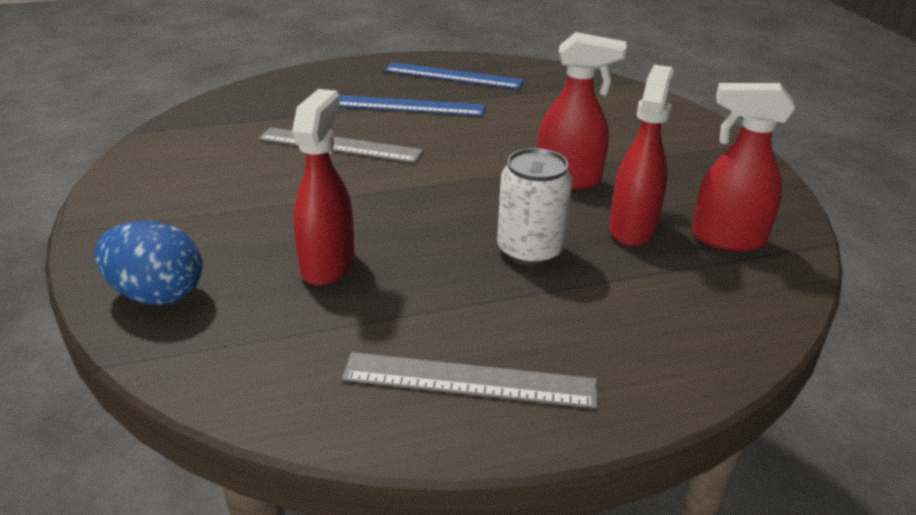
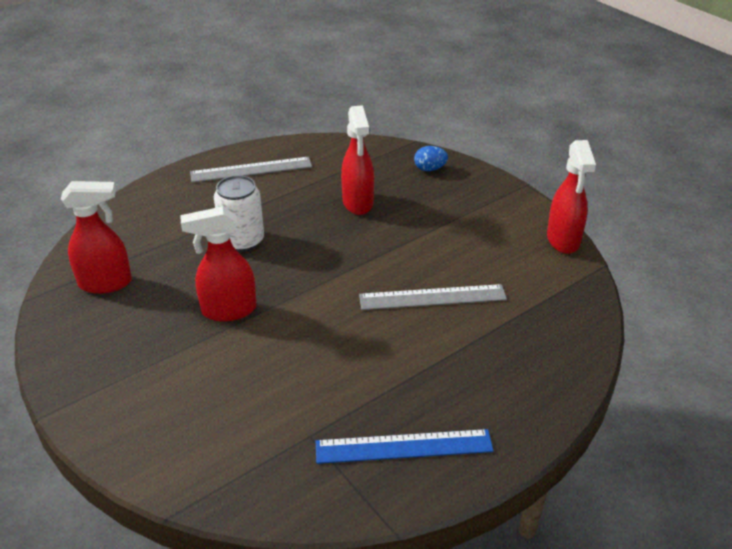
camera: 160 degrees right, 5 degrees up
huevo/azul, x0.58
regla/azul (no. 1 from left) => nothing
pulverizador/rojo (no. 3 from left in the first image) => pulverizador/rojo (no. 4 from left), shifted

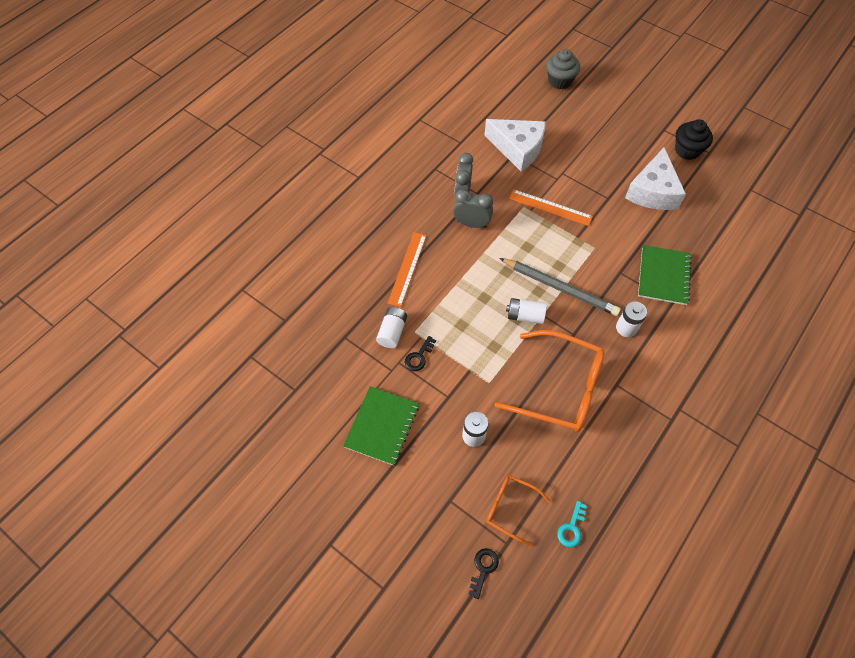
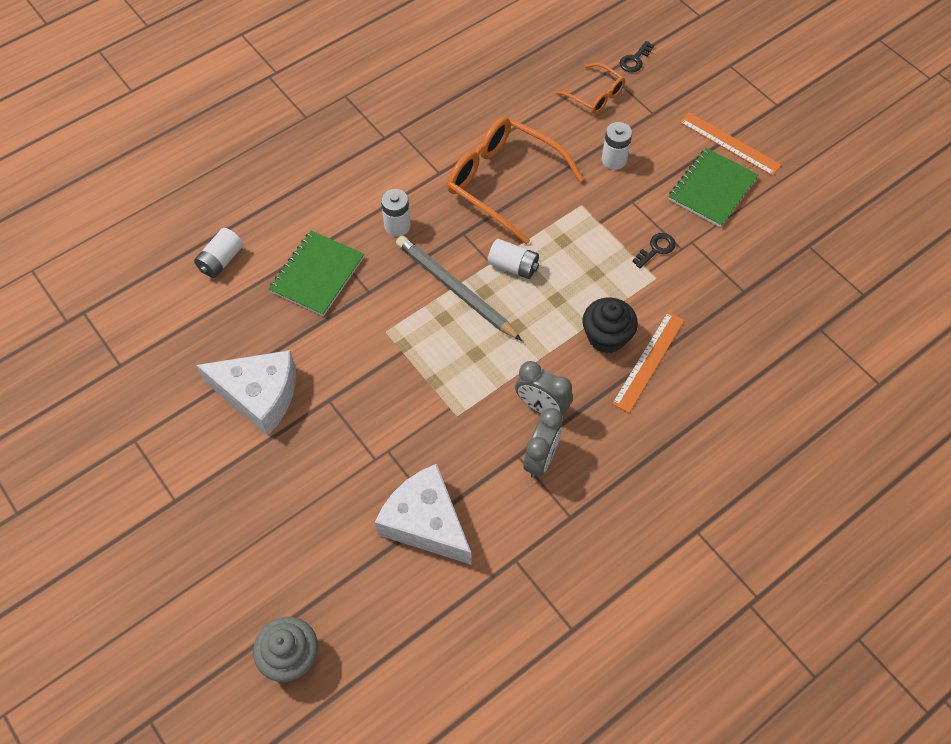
camera: 165 degrees left, 0 degrees up
pila/blanco (no. 1 from left), shifted
regla/naranja (no. 2 from left), shifted
llave/turquesa => nothing
queso/blanco (no. 2 from left in the first image) => queso/blanco (no. 1 from left), 75 degrees clockwise
magdalena/negro, shifted

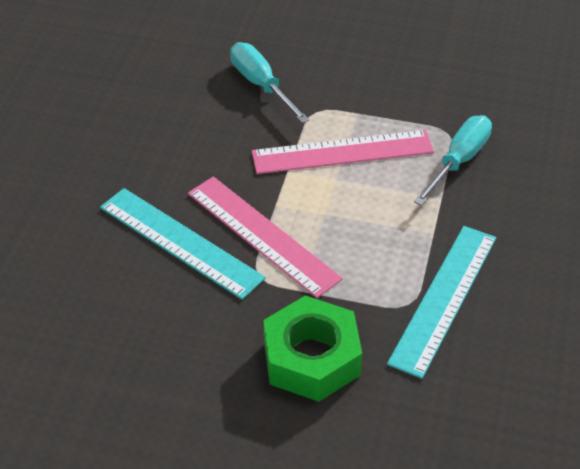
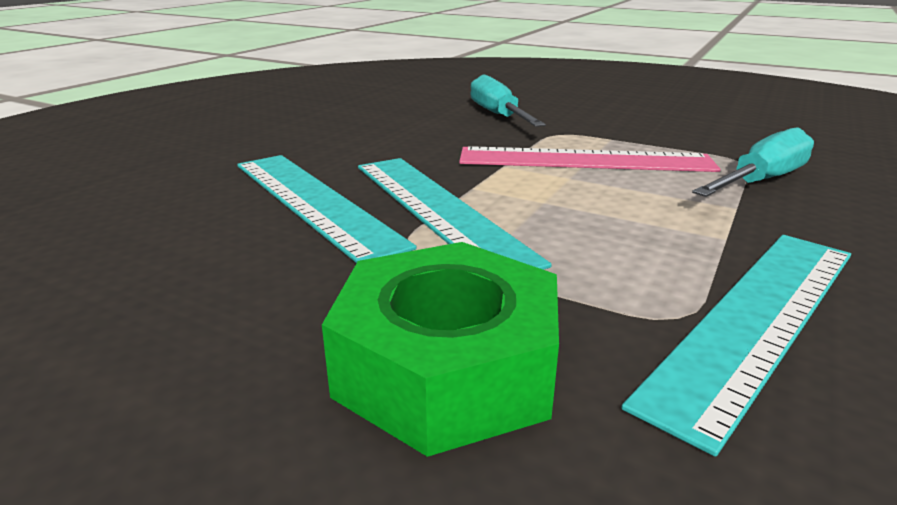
camera: 15 degrees right, 20 degrees down
regla/rosa (no. 1 from left) => regla/turquesa (no. 2 from left)

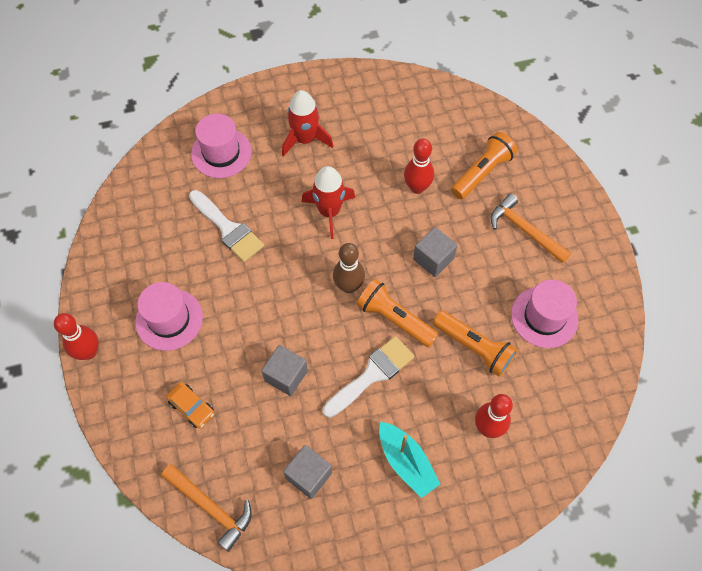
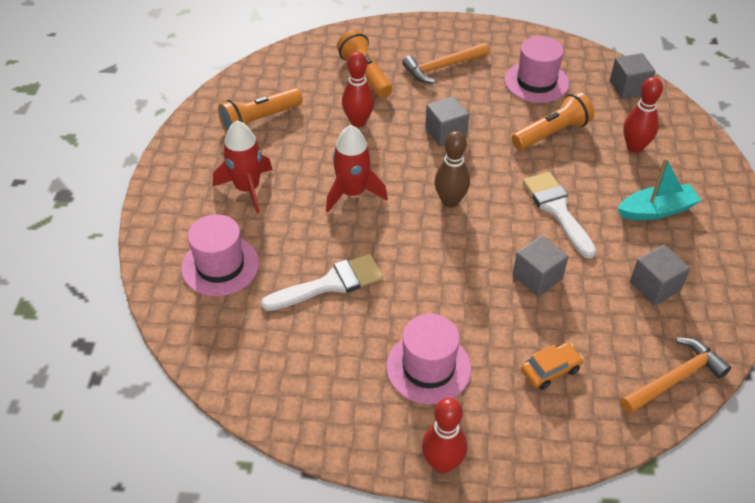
camera: 70 degrees left, 15 degrees down
lámpara de mano/naranja (no. 1 from left), shifted
nothing => cubo/gris (no. 3 from left)

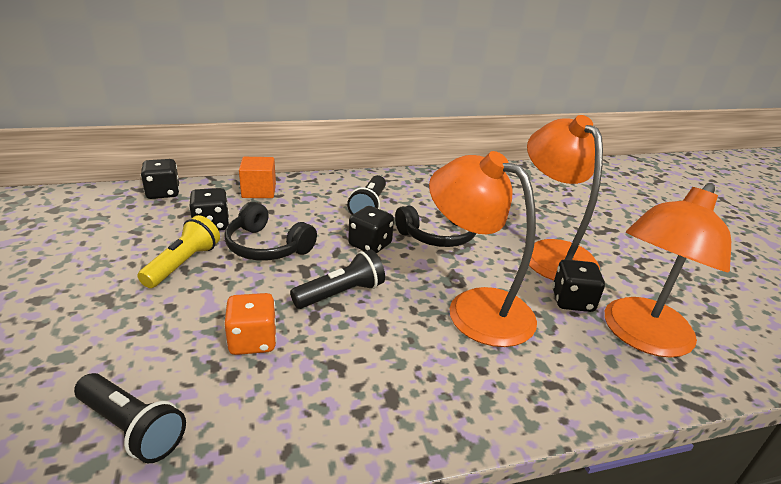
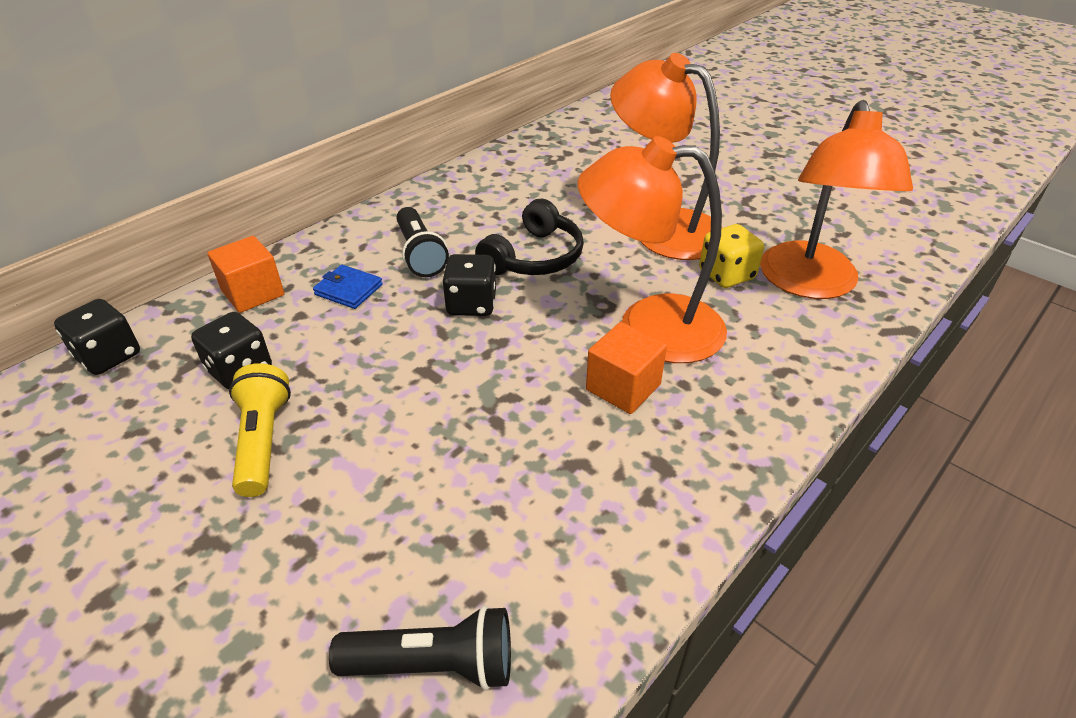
camera: 30 degrees left, 10 degrees up
auriculares/negro (no. 1 from left) => nothing
dado/naranja => nothing
lámpara de mano/negro (no. 2 from left) => nothing
dado/negro (no. 4 from left) => dado/amarillo
nothing => cartera/azul
nothing => cubo/naranja (no. 2 from left)

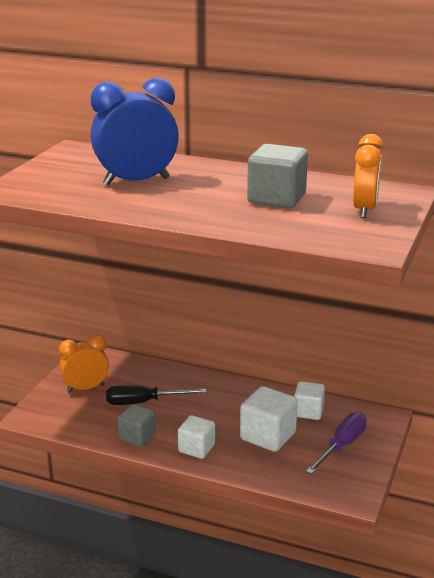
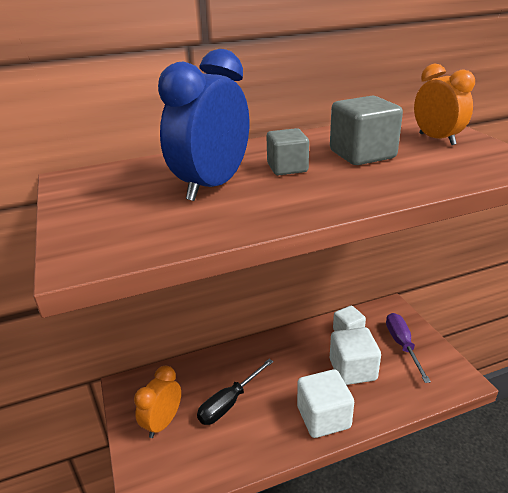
camera: 40 degrees left, 5 degrees up
cubo/gris (no. 1 from left), shifted
cubo/blanco (no. 1 from left), x1.53

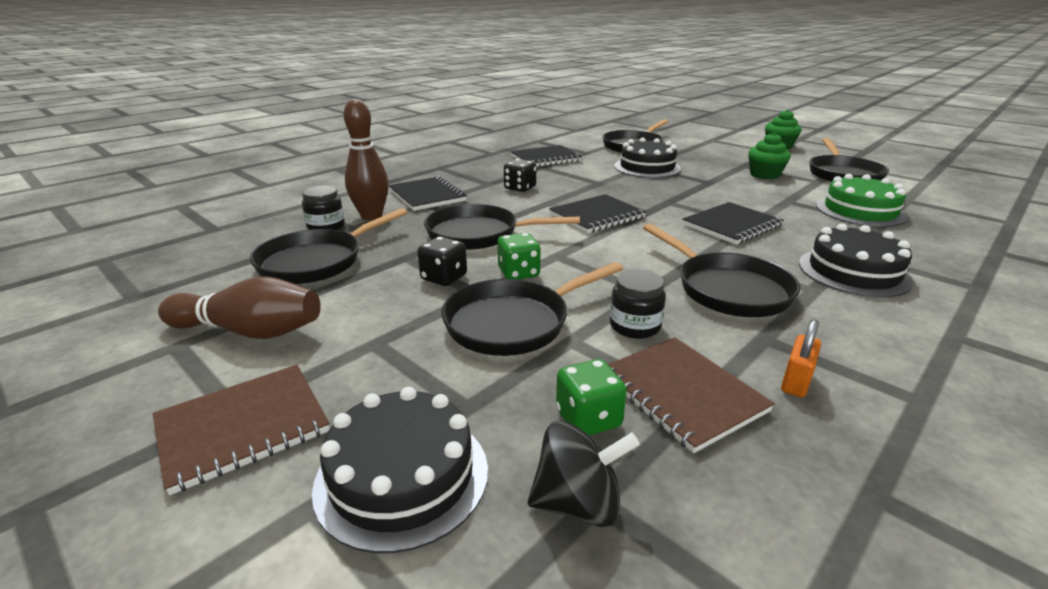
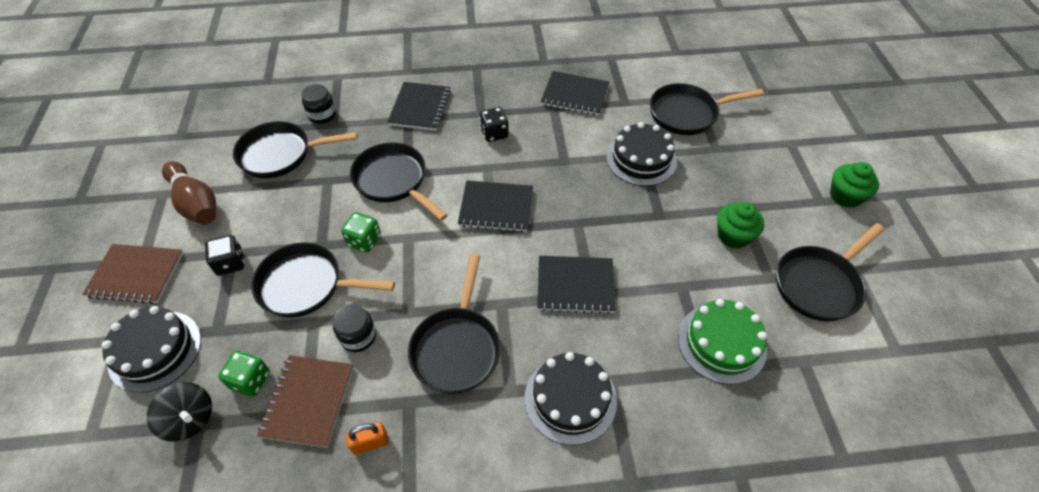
camera: 40 degrees right, 25 degrees up
bolo/marrón (no. 2 from left) => nothing
dado/negro (no. 1 from left), shifted

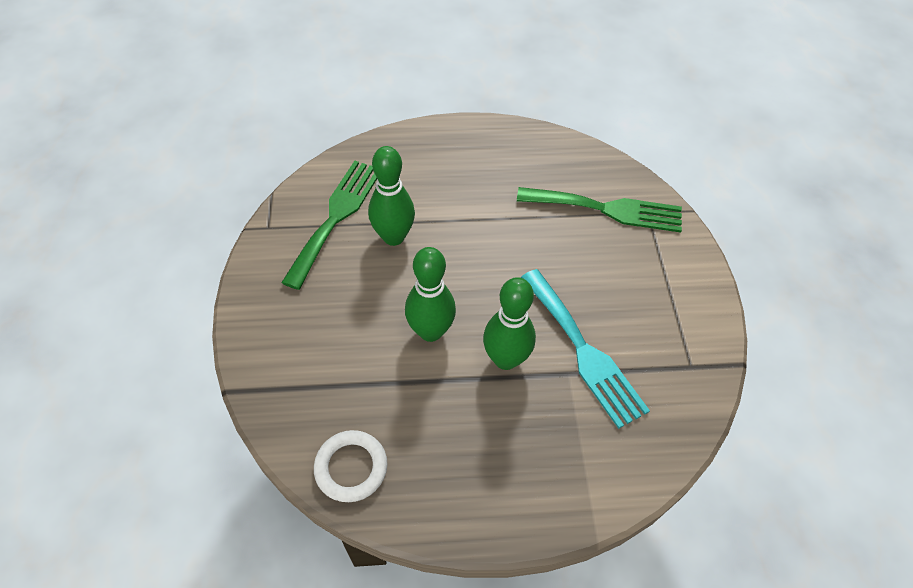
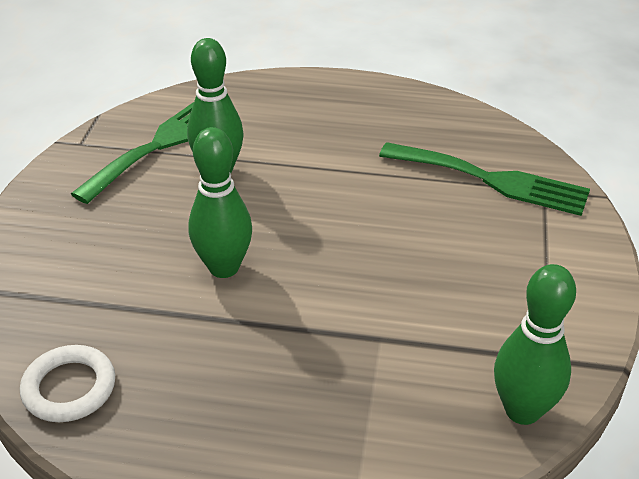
camera: 15 degrees right, 15 degrees down
bolo/verde (no. 3 from left), shifted
tenedor/turquesa => nothing

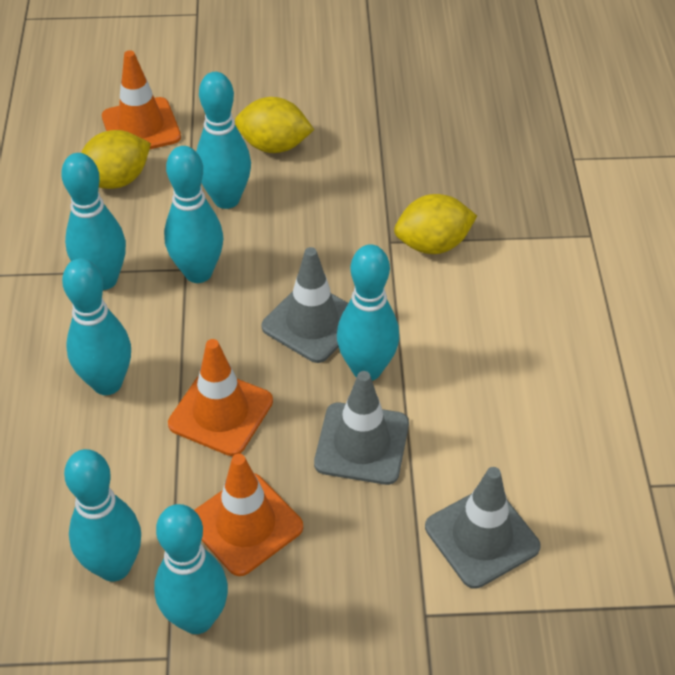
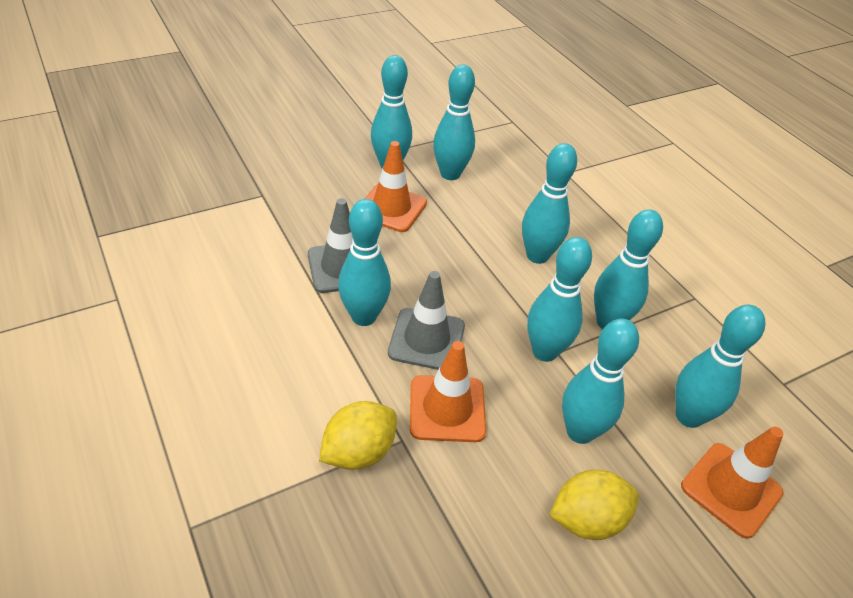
camera: 150 degrees right, 5 degrees down
limón/amarillo (no. 1 from left) => bolo/turquesa (no. 8 from left)
cono de tráfico/naranja (no. 2 from left), shifted
cono de tráfico/gris (no. 3 from left) => nothing

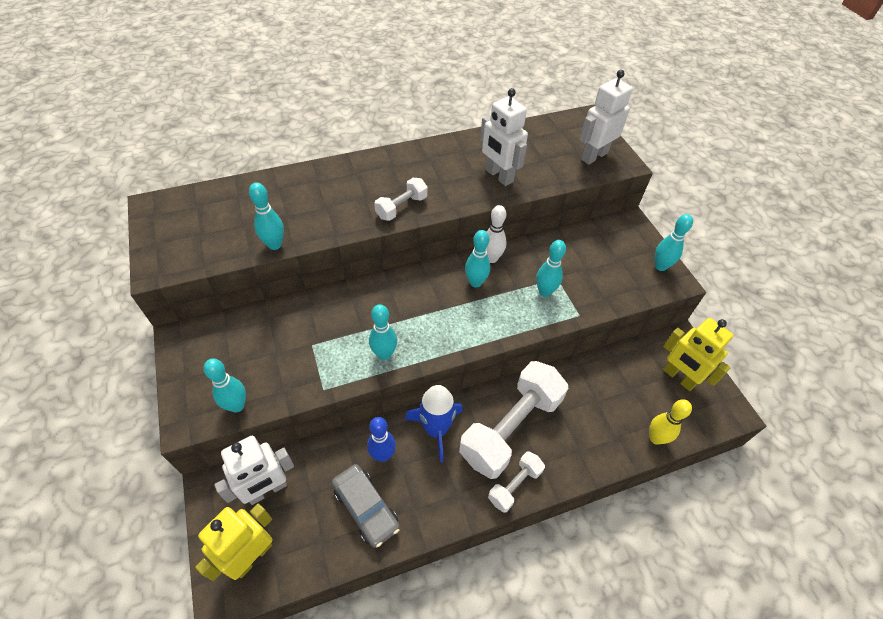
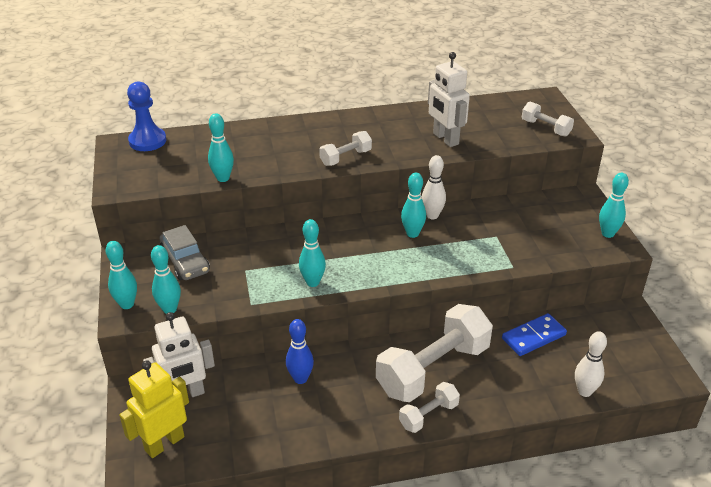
camera: 10 degrees right, 15 degrees down
coche/gris, shifted
cohete/azul => nothing
bolo/turquesa (no. 5 from left in the first image) => bolo/turquesa (no. 1 from left), shifted
robot/blanco (no. 3 from left) => mancuerna/blanco (no. 4 from left)
bolo/amarillo => bolo/blanco (no. 2 from left)
robot/amarillo (no. 2 from left) => nothing
nothing => peón/azul
nothing => ficha de dominó/azul

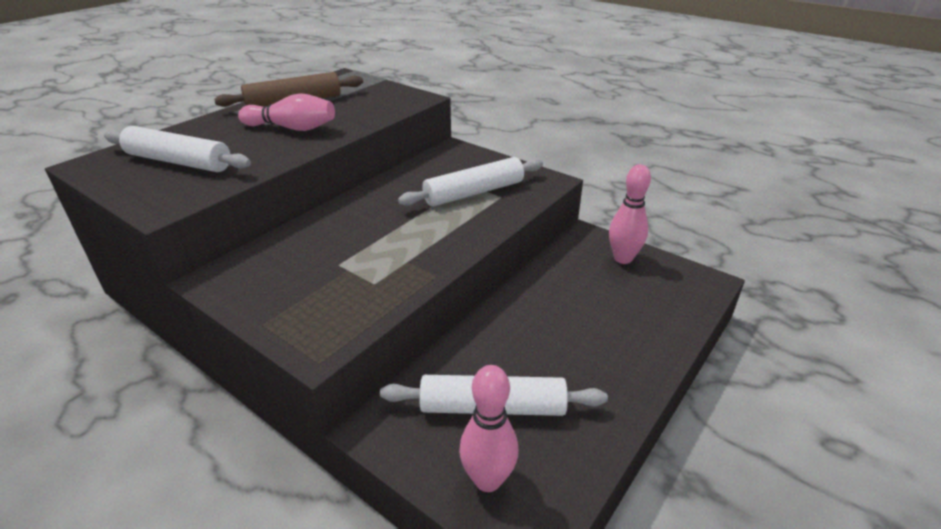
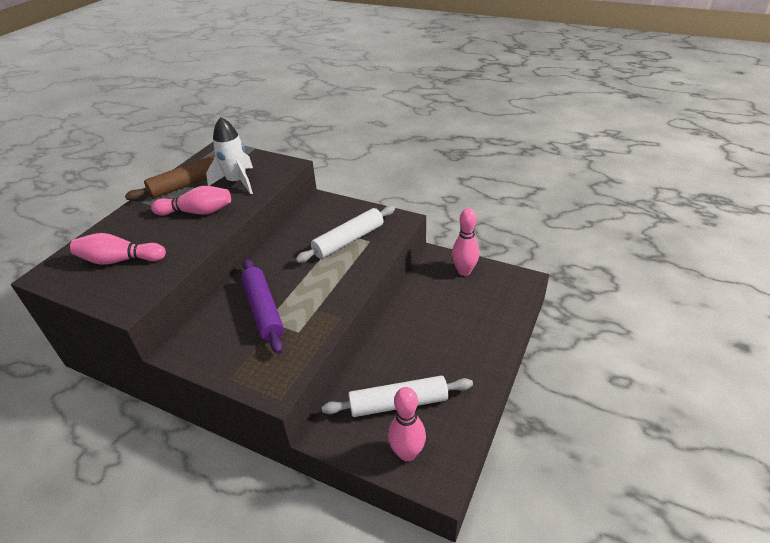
camera: 10 degrees left, 5 degrees up
rodillo/blanco (no. 1 from left) => bolo/rosa (no. 1 from left)
nothing => cohete/blanco
nothing => rodillo/morado

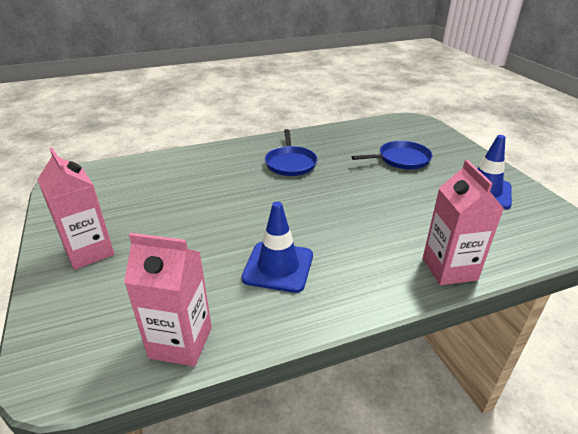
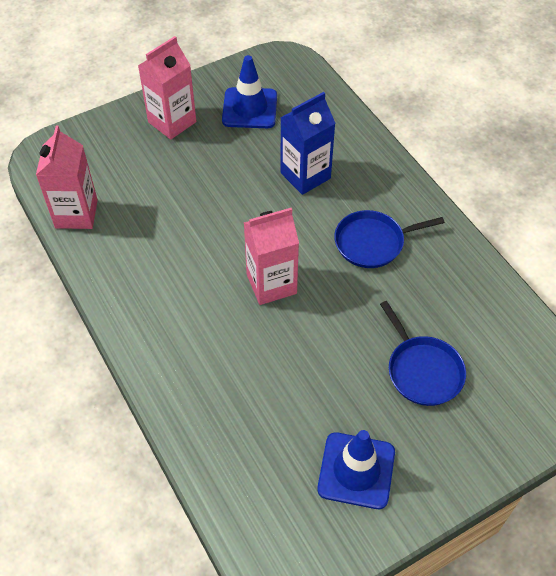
camera: 80 degrees right, 20 degrees up
cono de tráfico/azul (no. 1 from left), shifted
cartón de leche/rosa (no. 3 from left), shifted
nothing => cartón de leche/azul

